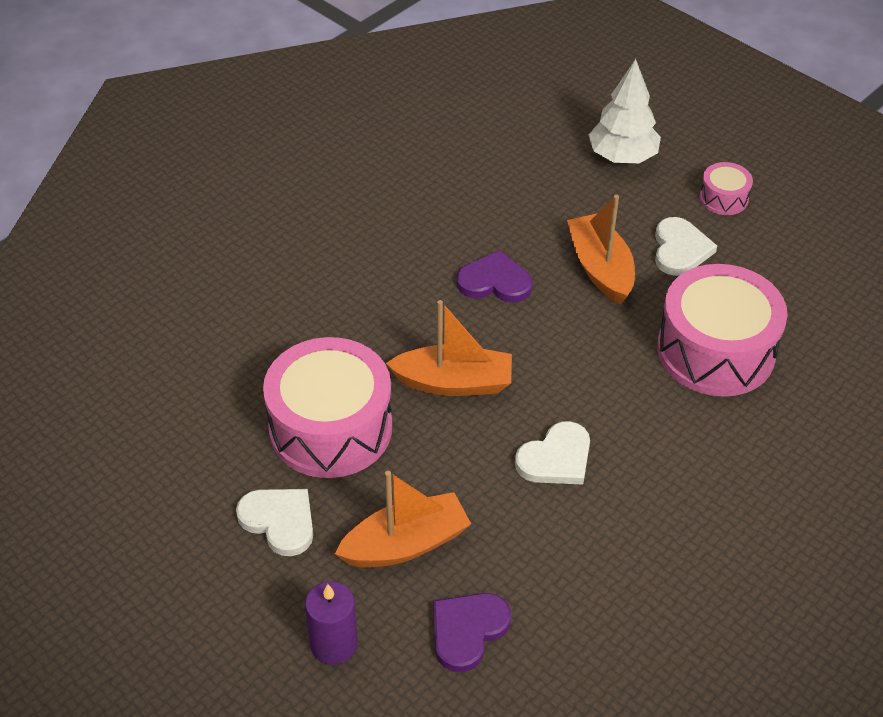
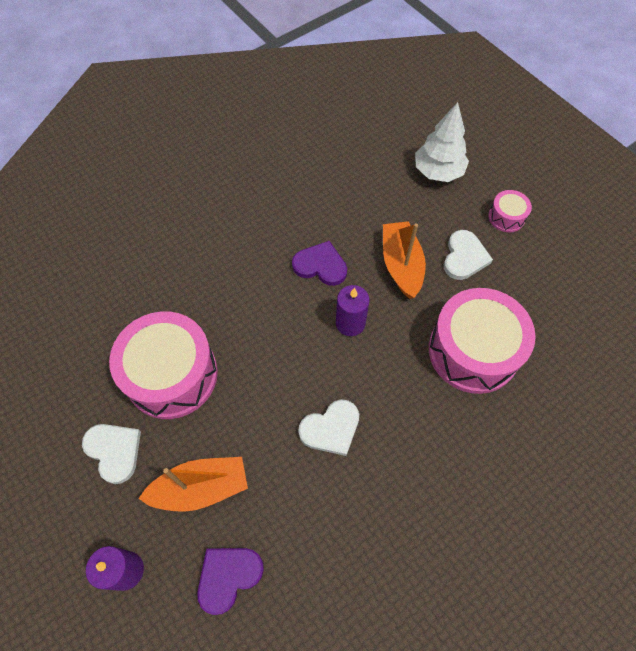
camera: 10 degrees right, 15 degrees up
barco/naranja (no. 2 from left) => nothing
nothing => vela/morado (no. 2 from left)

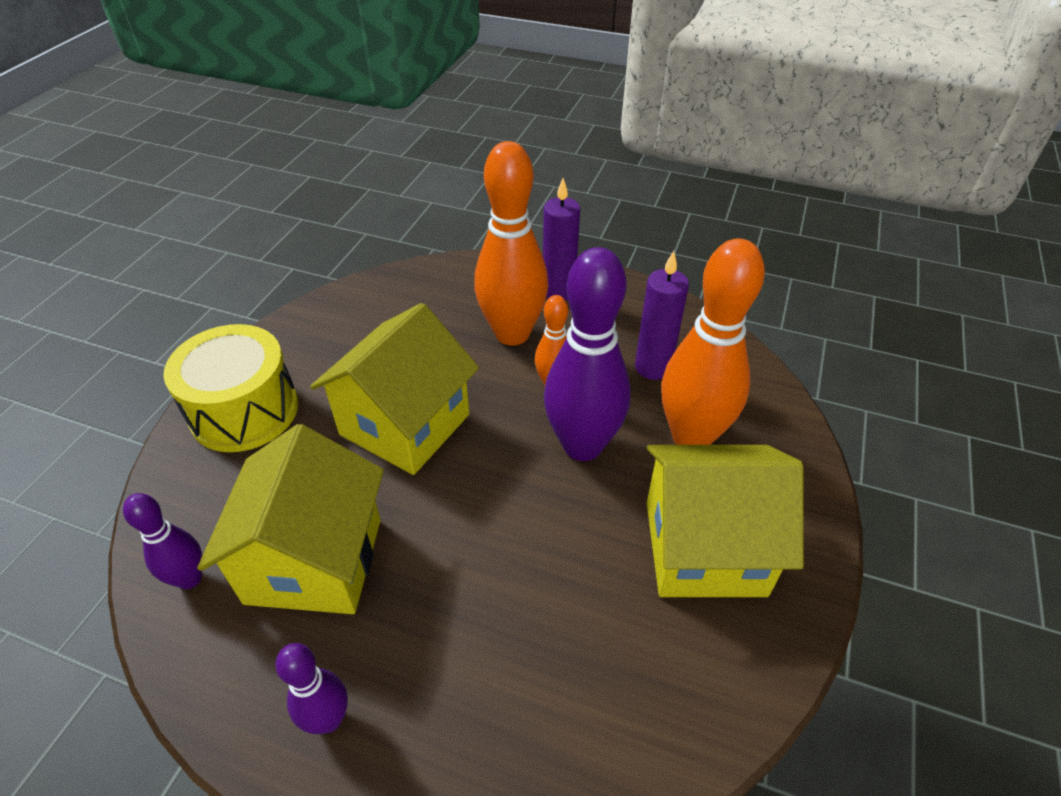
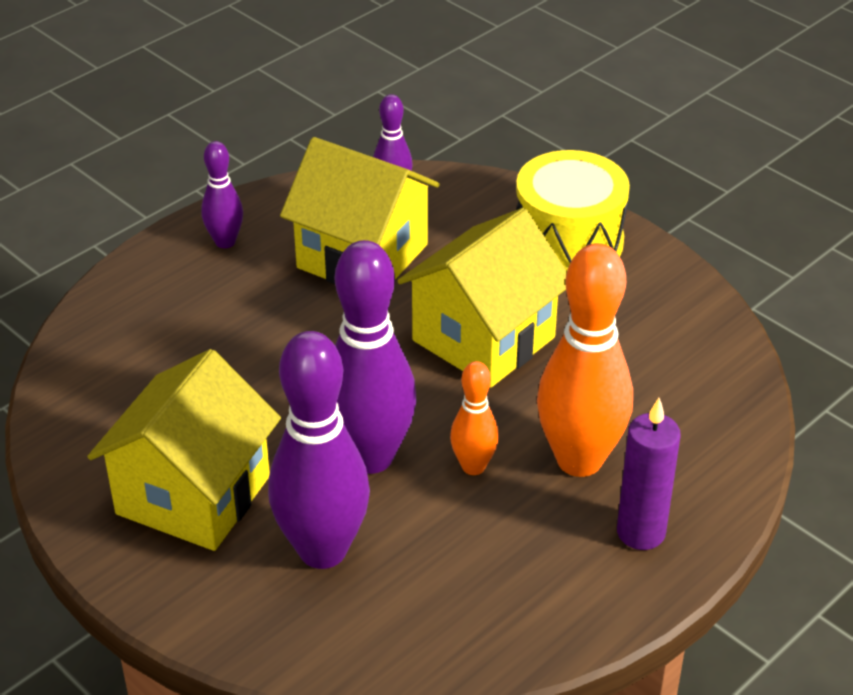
camera: 115 degrees right, 5 degrees down
casa/amarillo (no. 2 from left in the first image) => casa/amarillo (no. 3 from left), 75 degrees clockwise
vela/morado (no. 2 from left) => nothing
bolo/naranja (no. 3 from left) => bolo/morado (no. 2 from left)

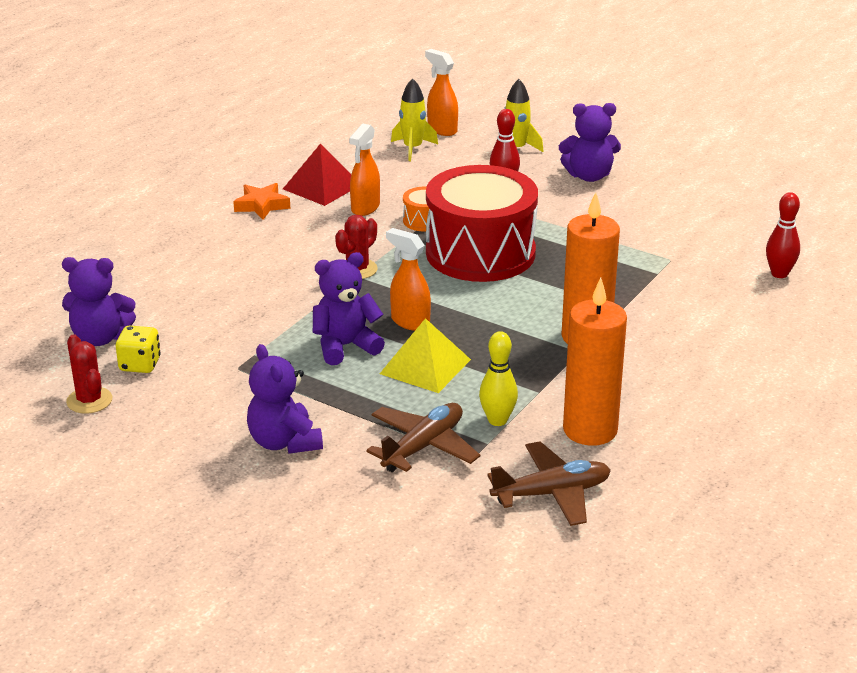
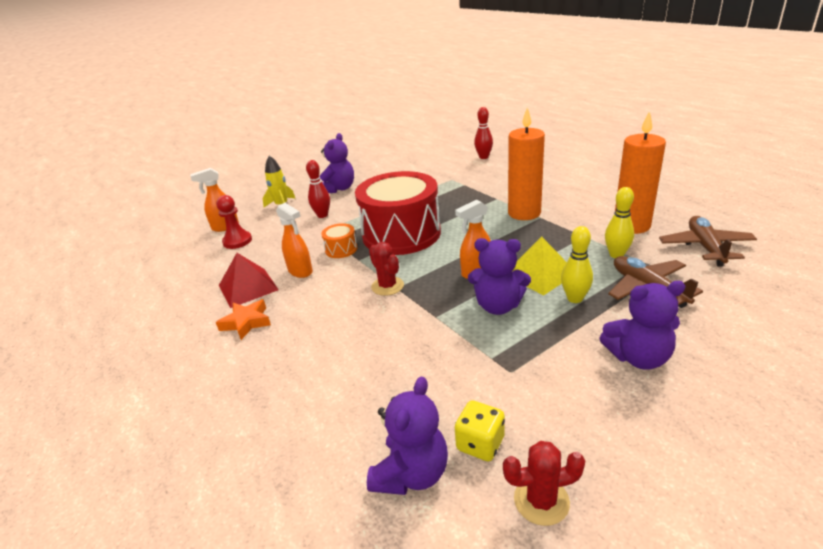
camera: 65 degrees left, 0 degrees up
osito/morado (no. 3 from left), 75 degrees counterclockwise
cohete/amarillo (no. 1 from left) => peón/rojo
nothing => bolo/amarillo (no. 1 from left)

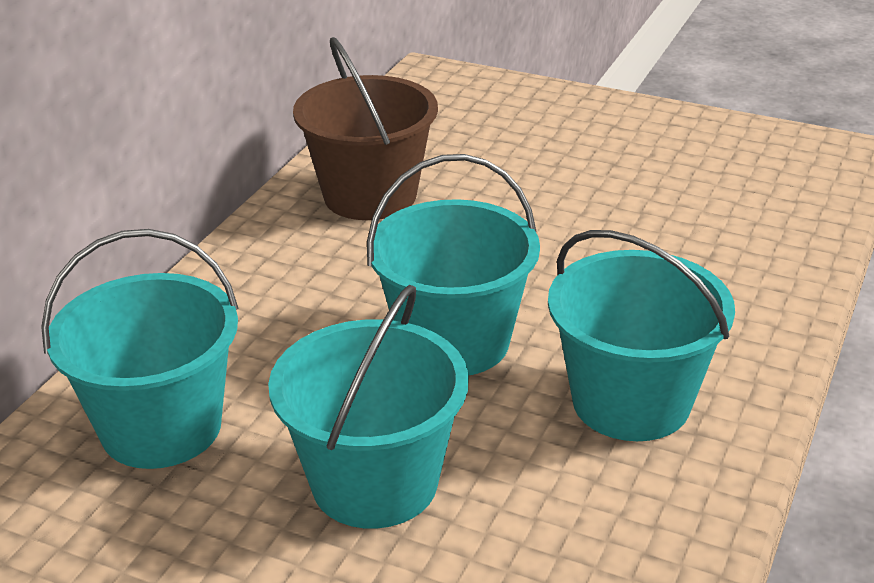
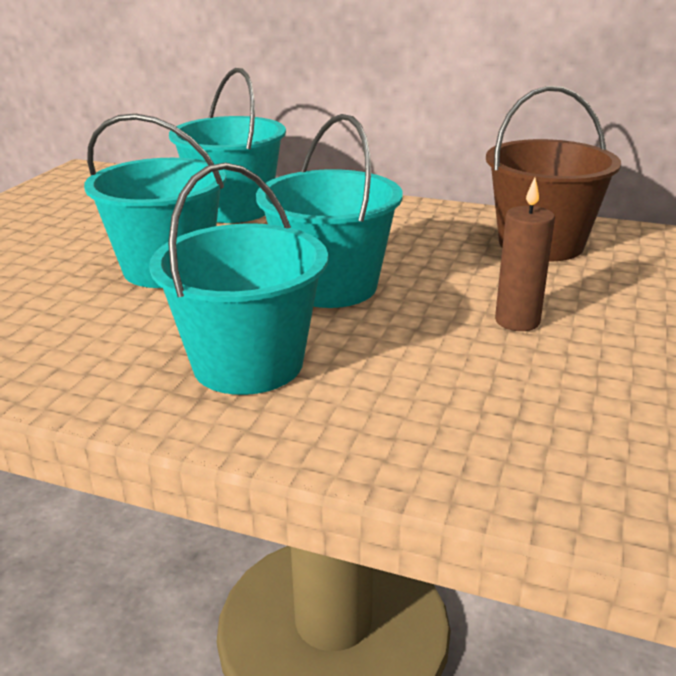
camera: 85 degrees right, 5 degrees down
nothing => vela/marrón

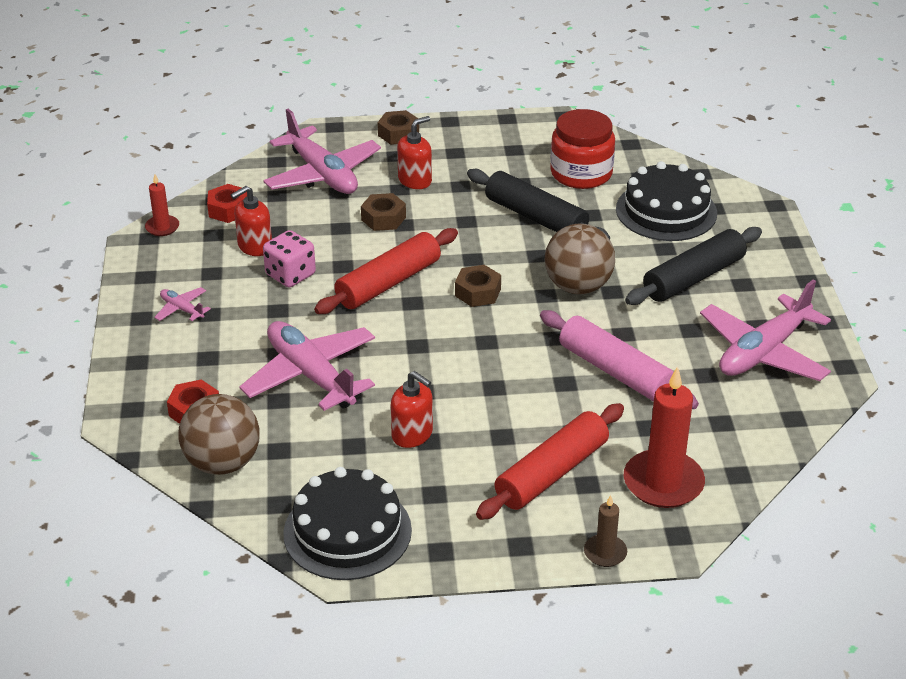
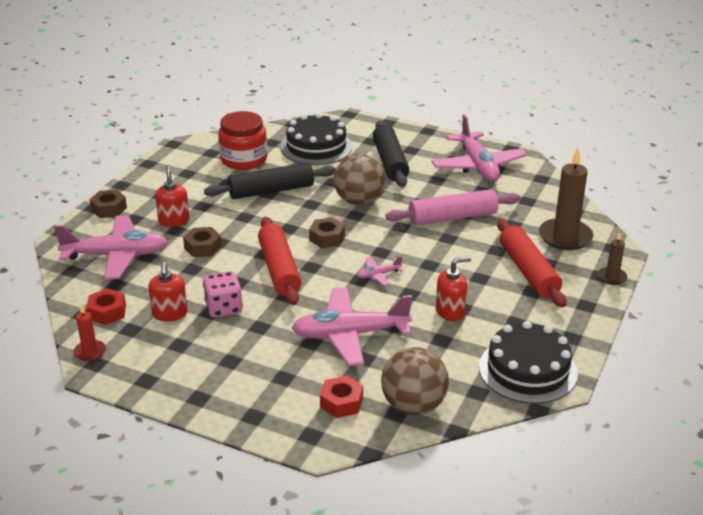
camera: 60 degrees left, 5 degrees down
avión/rosa (no. 1 from left in the first image) => avión/rosa (no. 3 from left), shifted
vela/rojo (no. 2 from left) => vela/marrón (no. 1 from left)

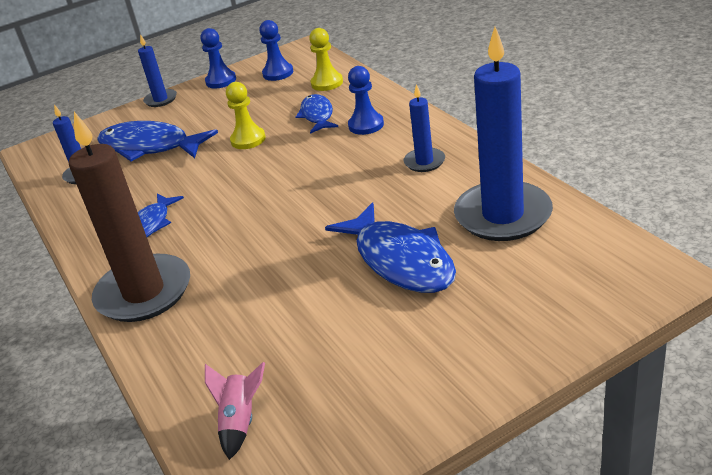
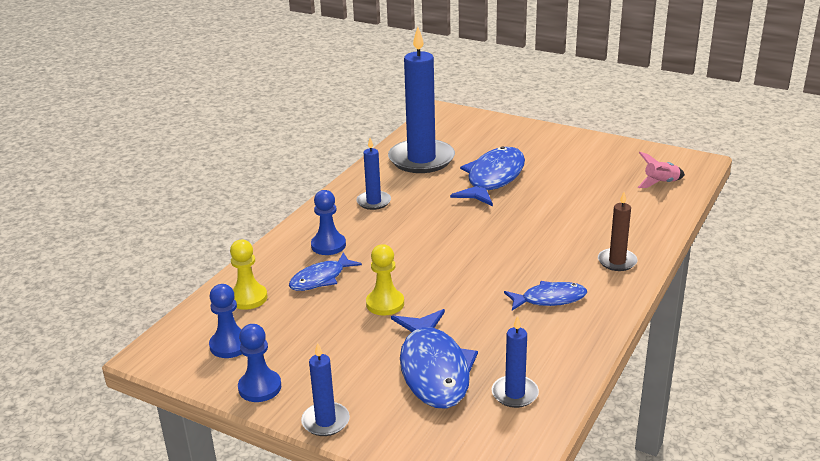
camera: 125 degrees left, 5 degrees down
vela/marrón, x0.48

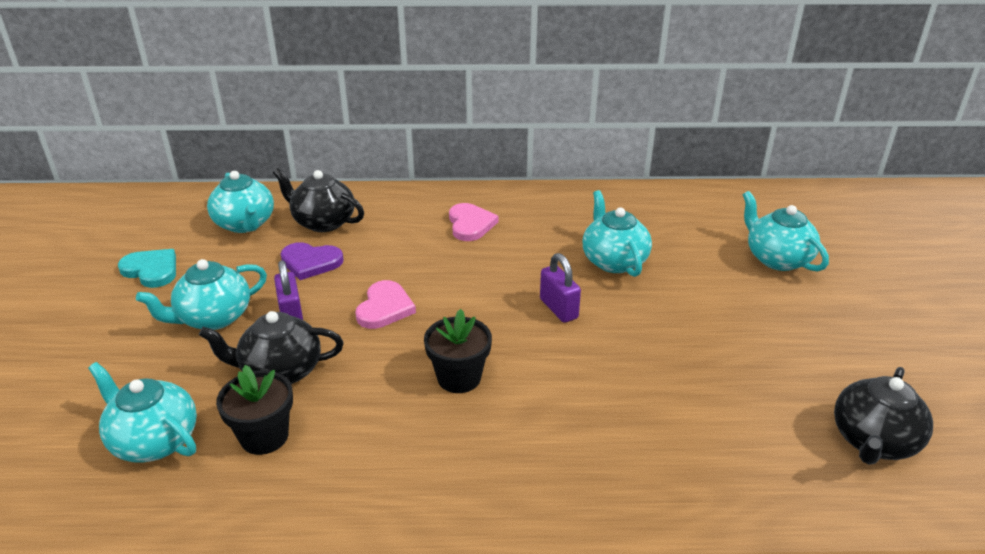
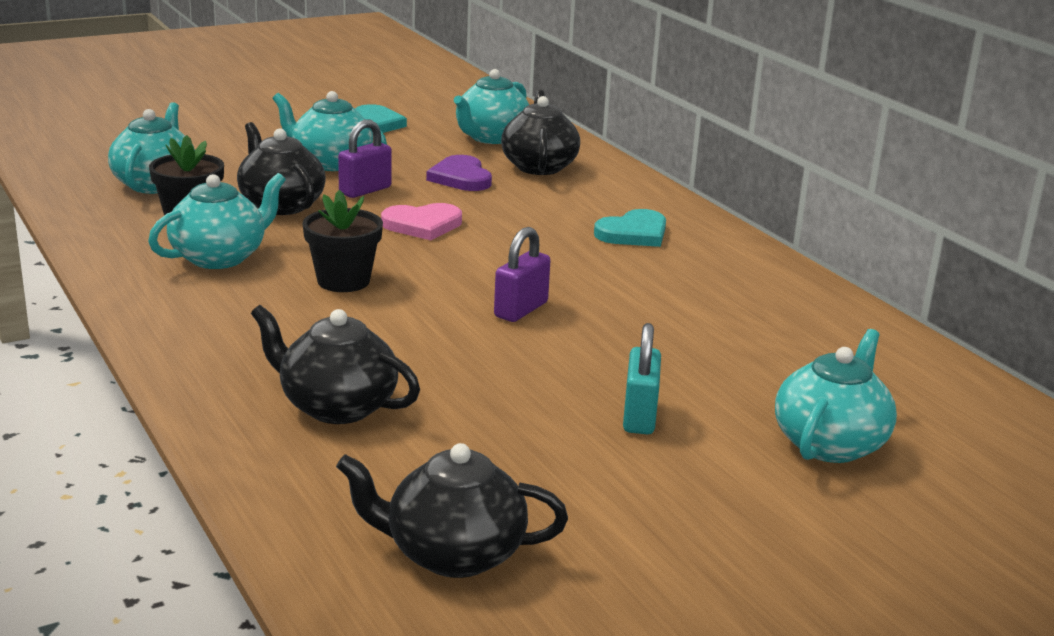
camera: 60 degrees right, 10 degrees down
corazón/rosa (no. 2 from left) => corazón/turquesa (no. 2 from left)
tetera/turquesa (no. 4 from left in the first image) => tetera/turquesa (no. 2 from left), shifted
nothing => tetera/negro (no. 2 from left)
nothing => candado/turquesa

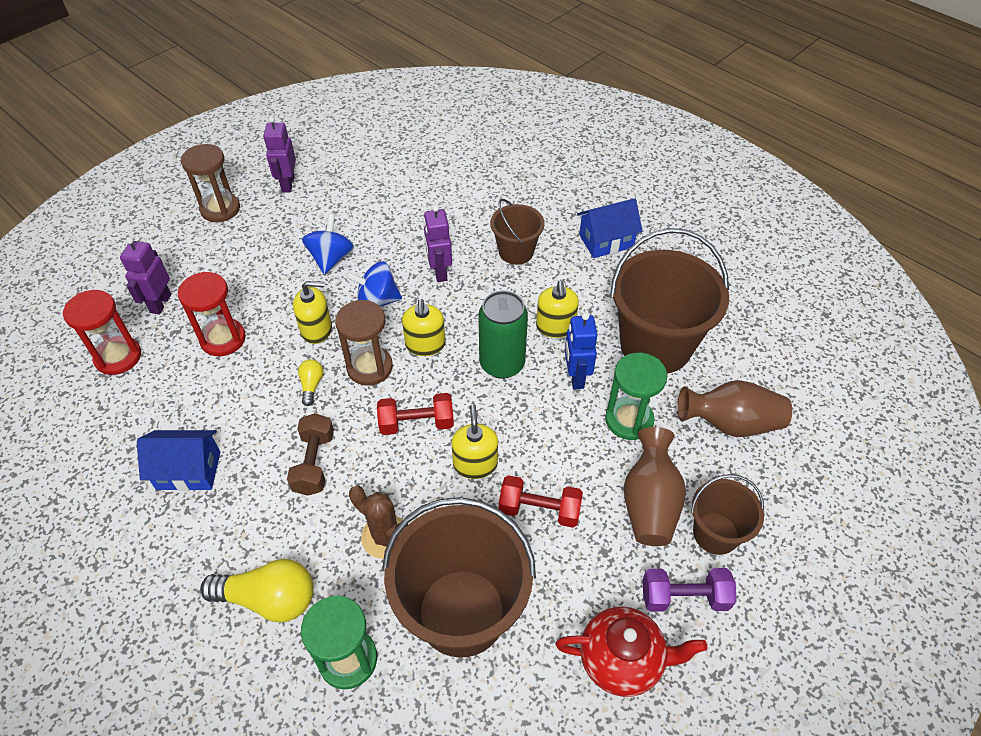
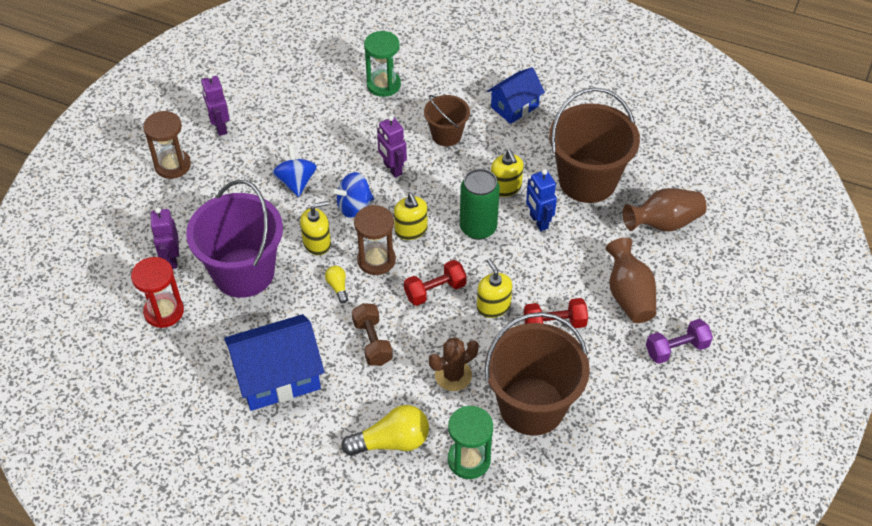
camera: 20 degrees left, 0 degrees up
casa/azul (no. 1 from left), x1.60
reloj de arena/rojo (no. 2 from left) => balde/morado
cactus/marrón, 45 degrees counterclockwise
tetera/rojo => nothing
reloj de arena/verde (no. 2 from left in the first image) => reloj de arena/verde (no. 1 from left), shifted
balde/marrón (no. 4 from left) => nothing

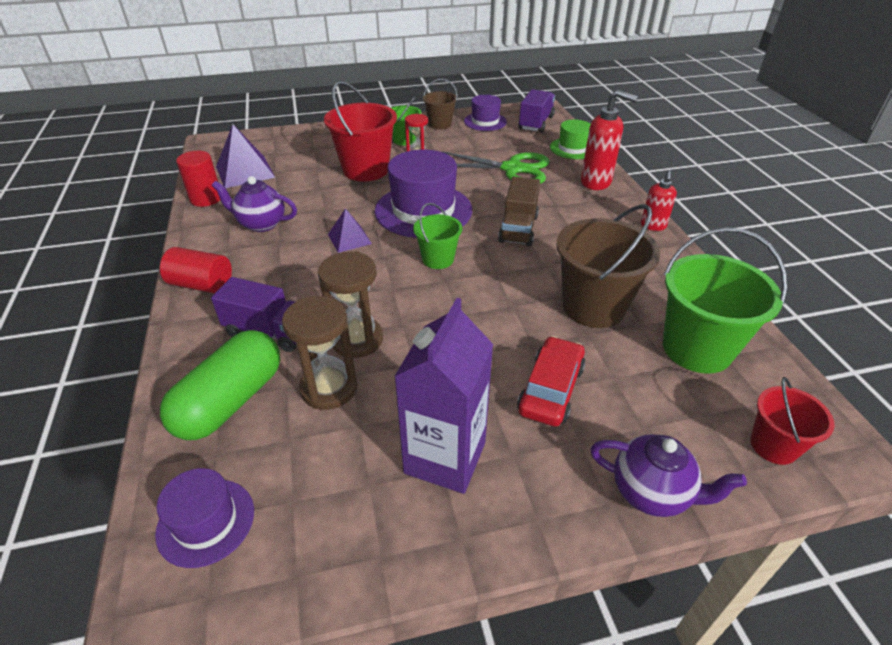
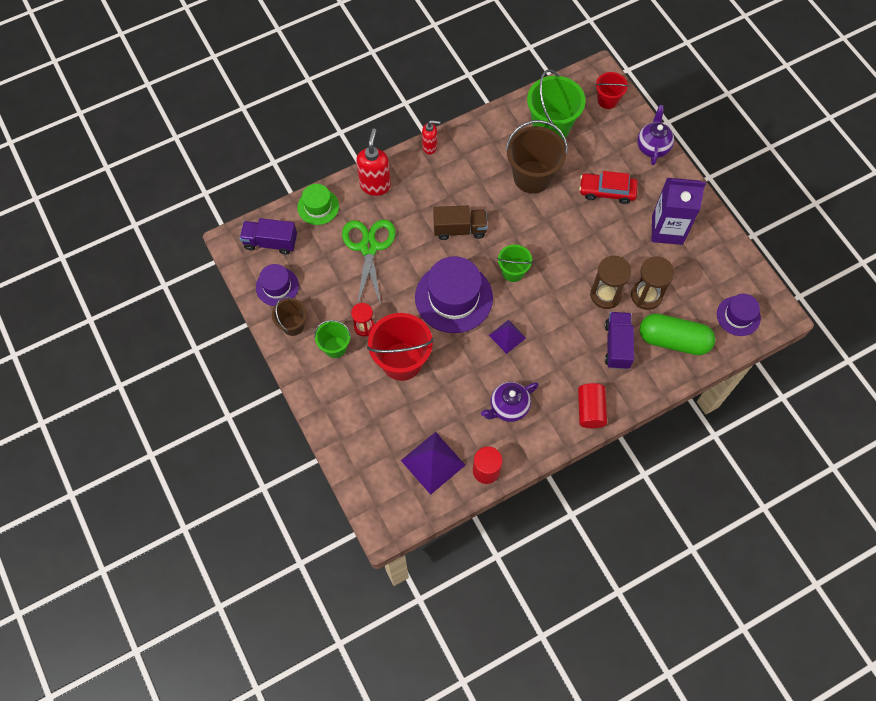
camera: 105 degrees left, 25 degrees up
tetera/morado (no. 1 from left), 60 degrees clockwise

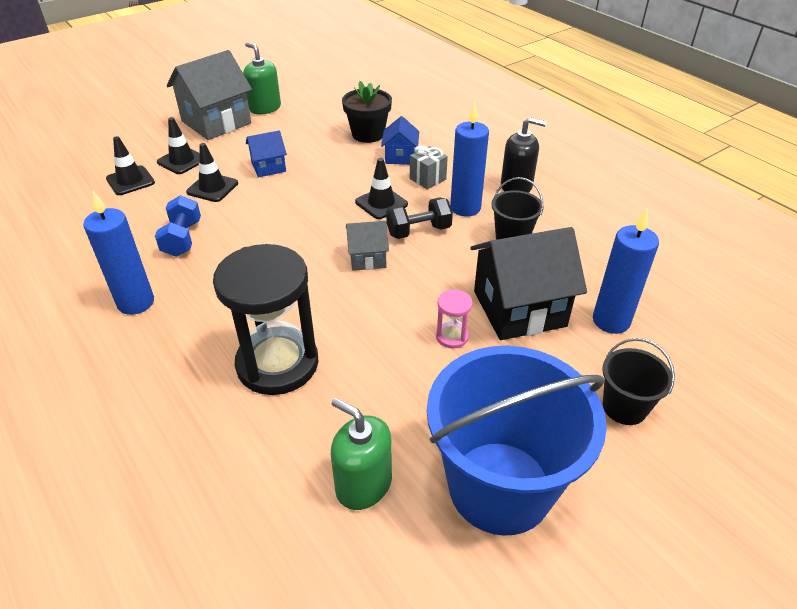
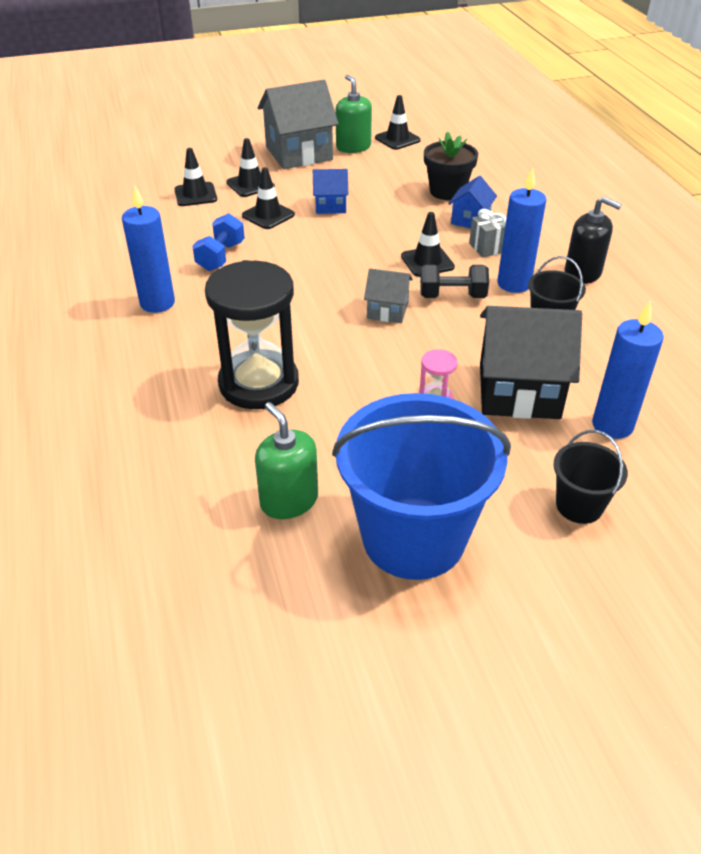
camera: 20 degrees right, 0 degrees up
nothing => cono de tráfico/negro (no. 4 from left)

